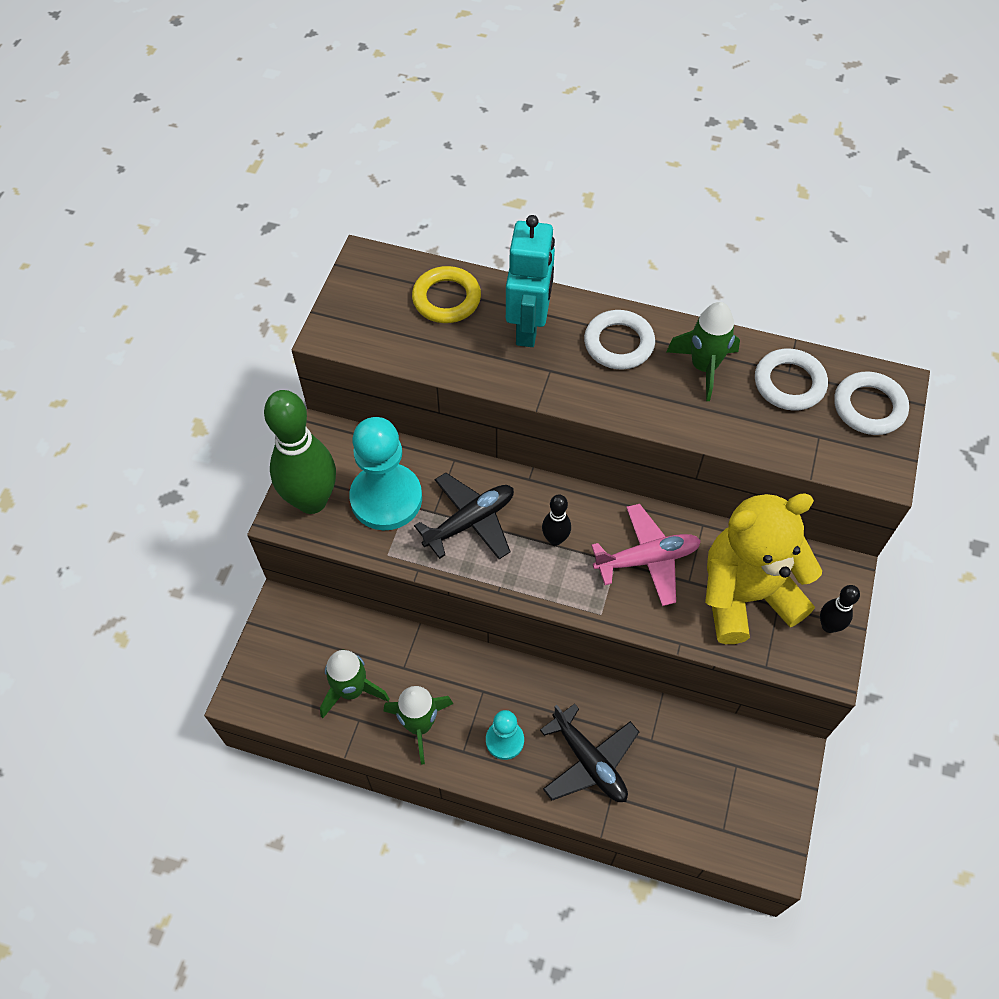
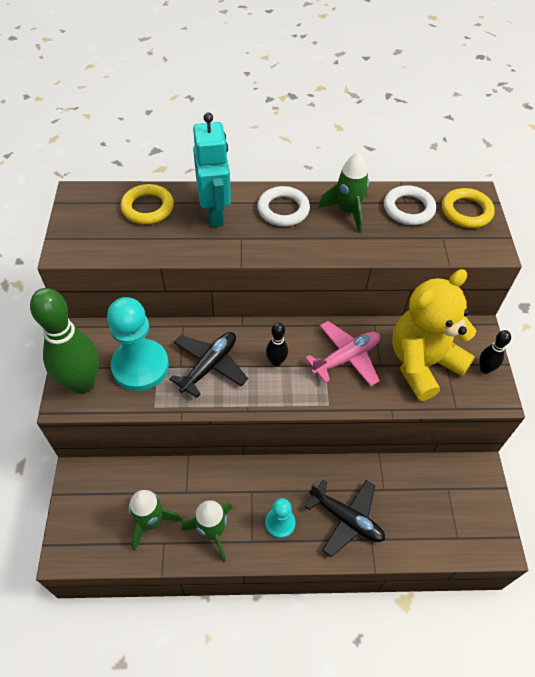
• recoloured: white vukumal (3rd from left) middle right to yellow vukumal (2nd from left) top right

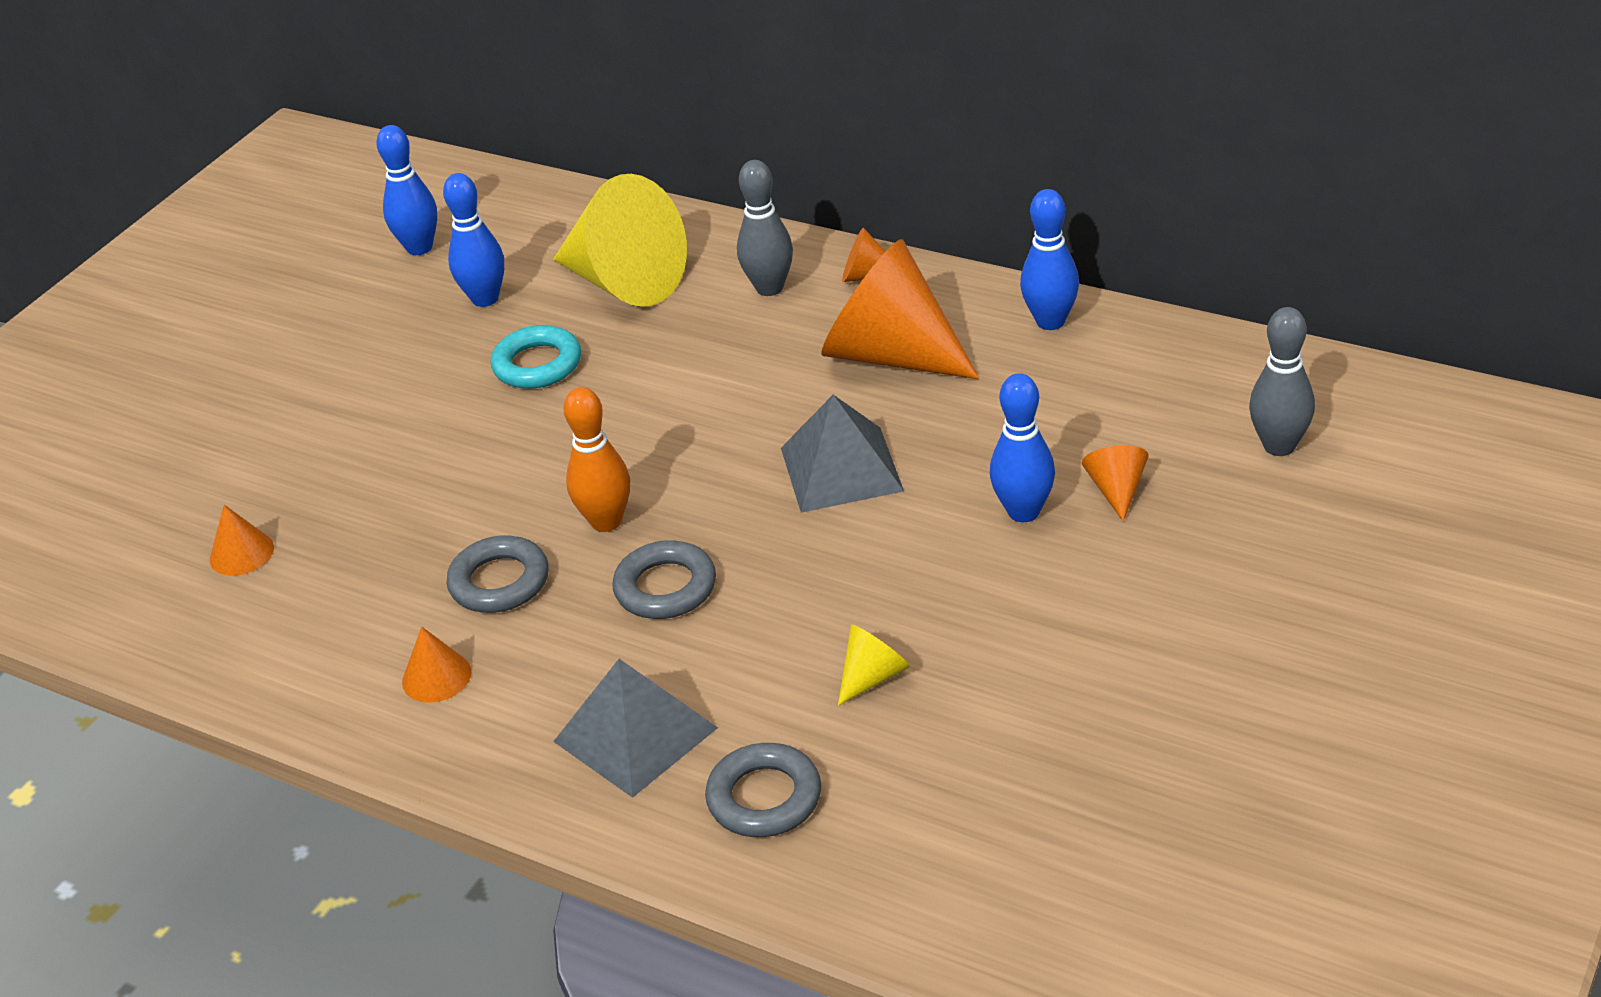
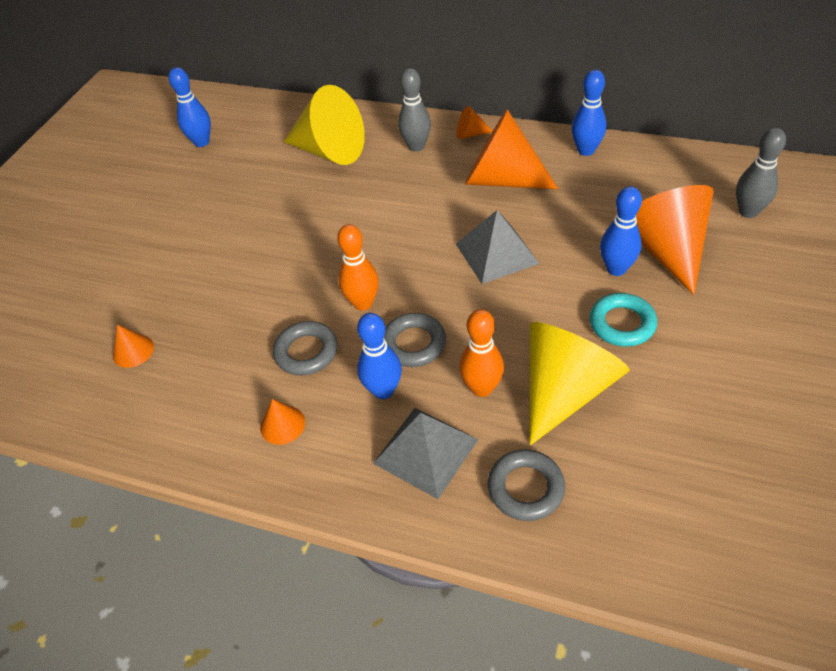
• added: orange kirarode (2nd from left) centre
• moved: blue kirarode (2nd from left) top left to centre
• moved: turquoise vukumal centre to middle right
• resized: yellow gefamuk (2nd from left) bottom centre = middle right x2.30
• resized: orange gefamuk (5th from left) middle right = middle right x2.30

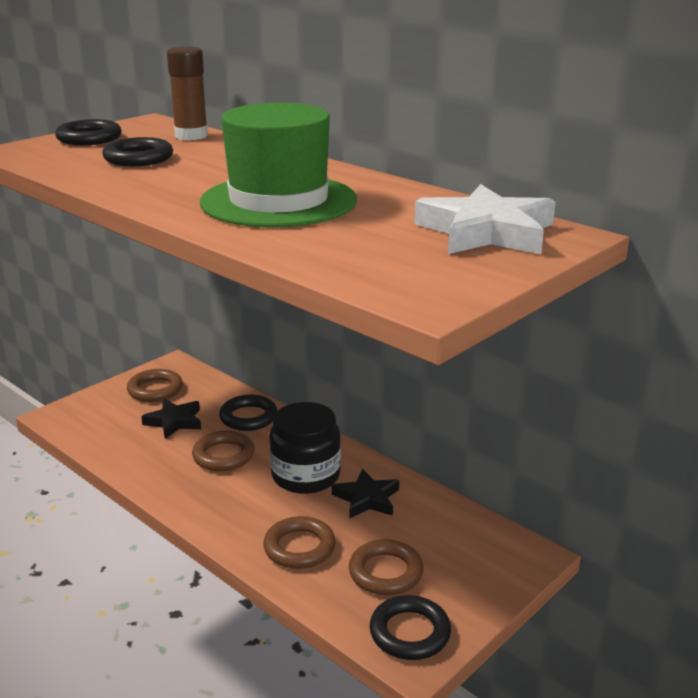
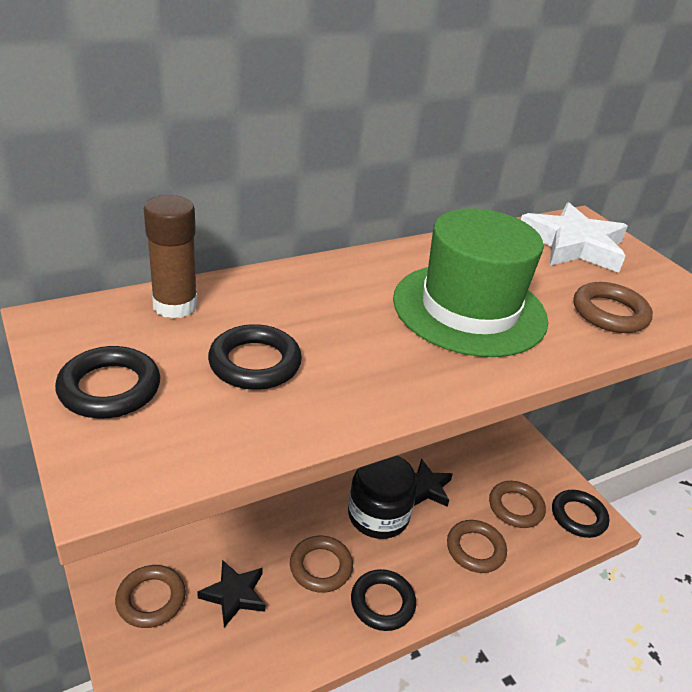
• added: brown vukumal (5th from left) middle right
• moved: black vukumal (3rd from left) centre to bottom centre

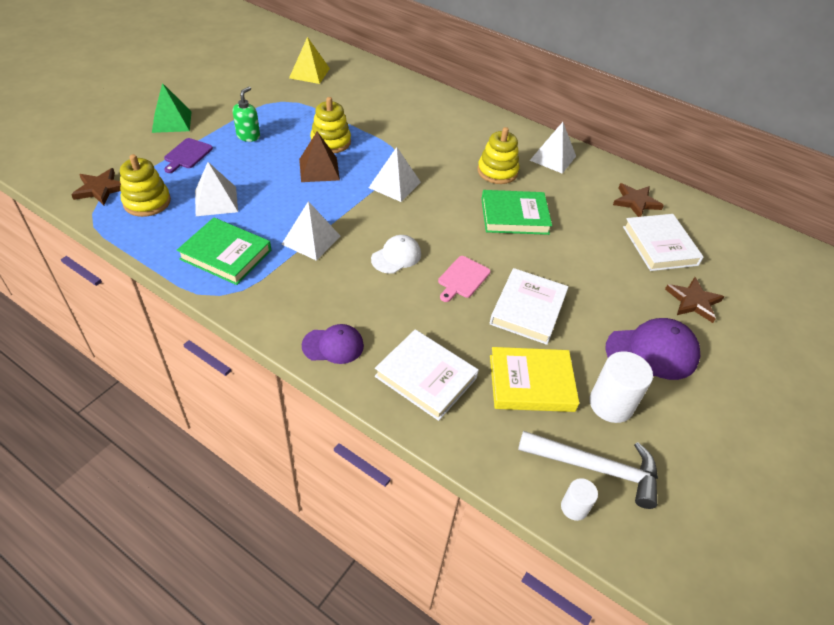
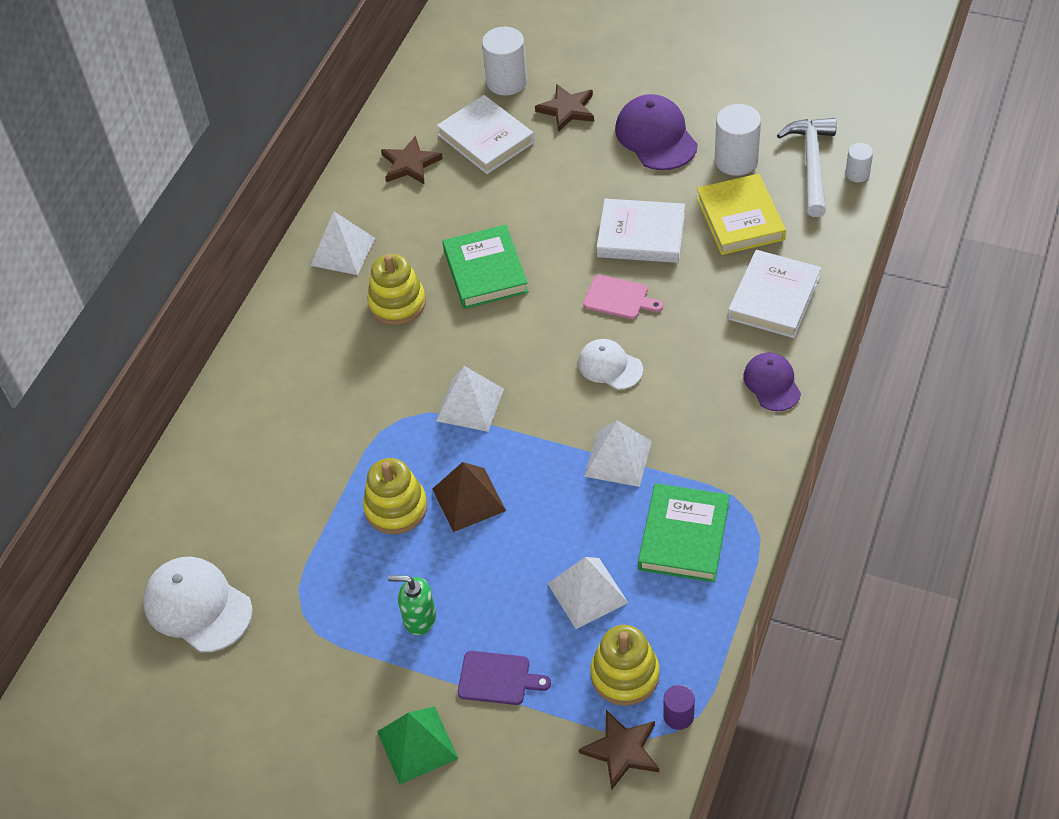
• added: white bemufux (1st from left) top centre
• added: purple bemufux bottom centre
• replaced: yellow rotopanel top centre to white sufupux (1st from left) bottom left
• turned: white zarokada (3rd from left in the first image) middle right = top centre 75 degrees clockwise

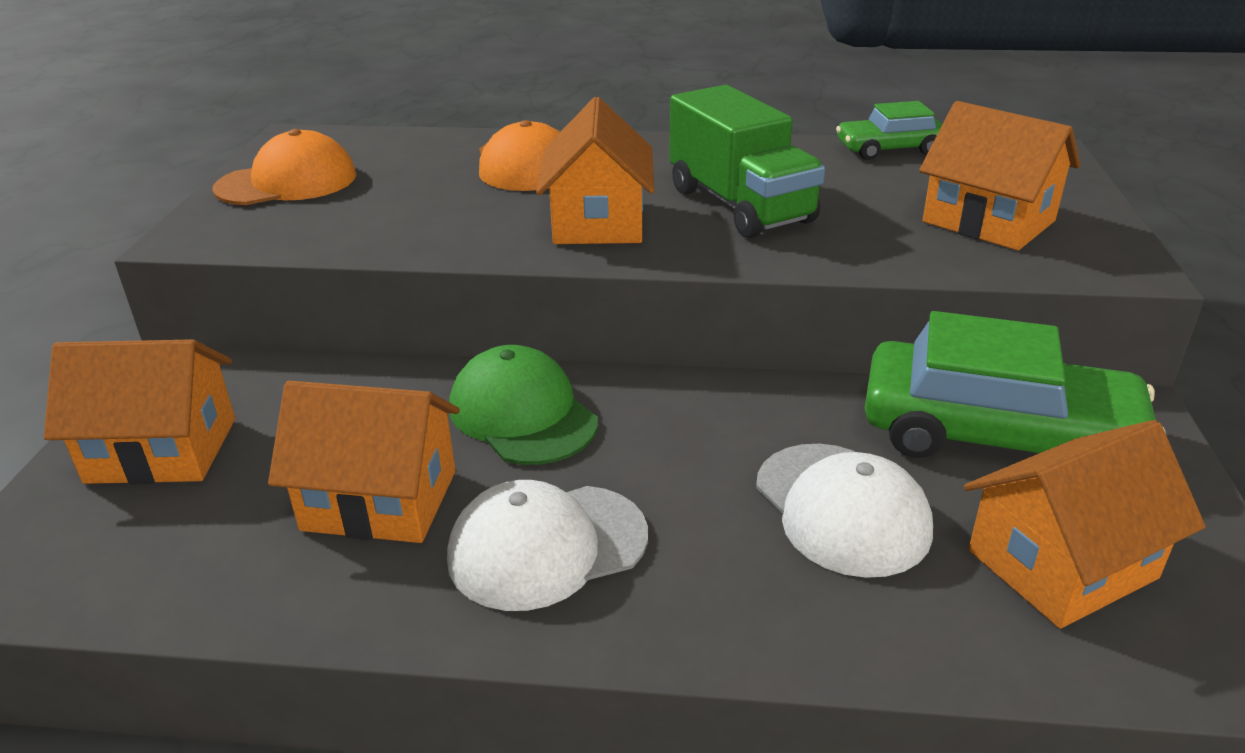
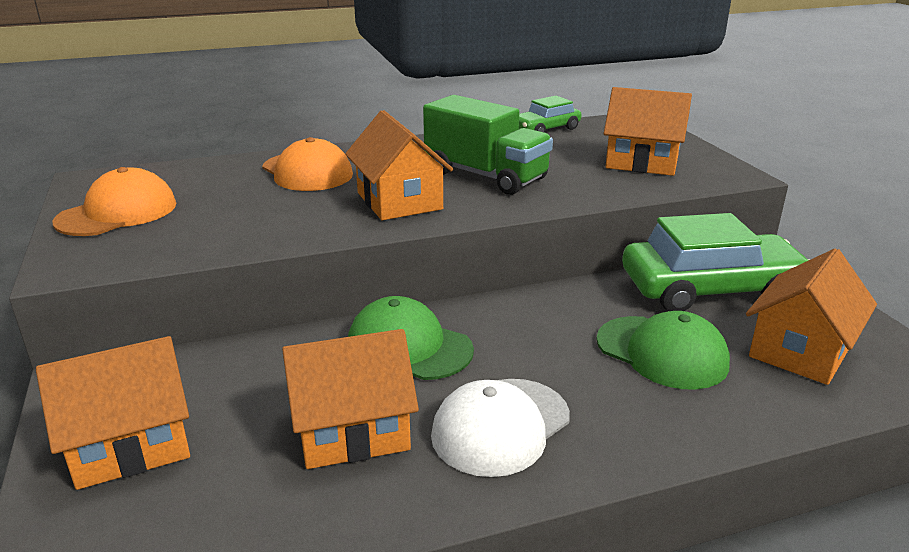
• recoloured: white sufupux (2nd from left) bottom right to green sufupux (2nd from left) middle right

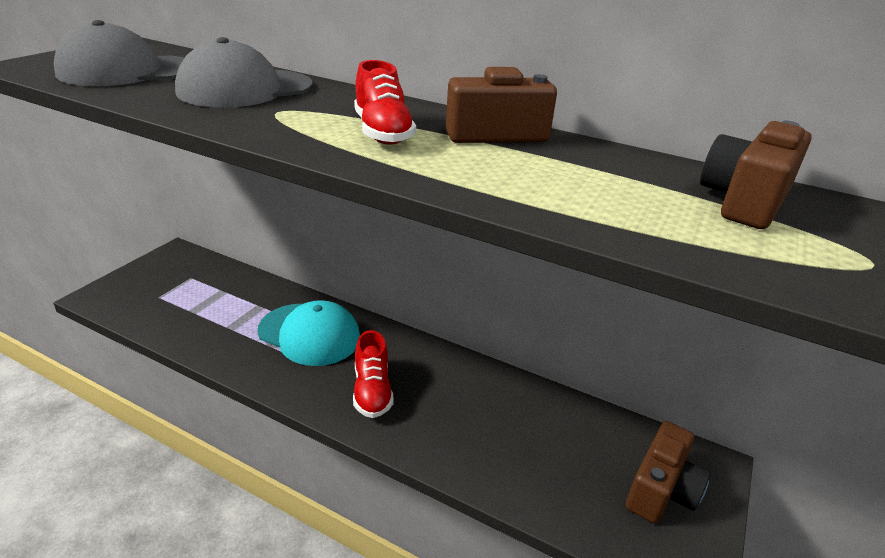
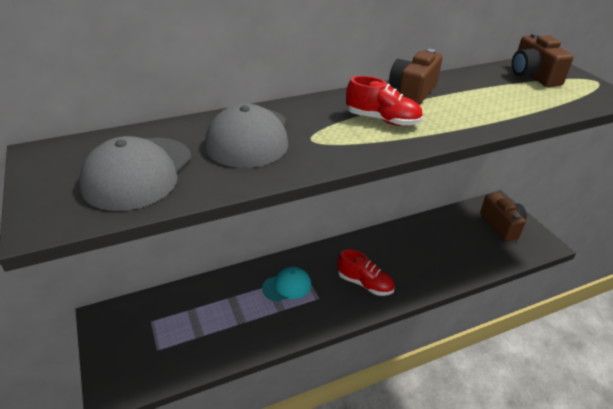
• resized: turquoise sufupux centre = bottom centre x0.61

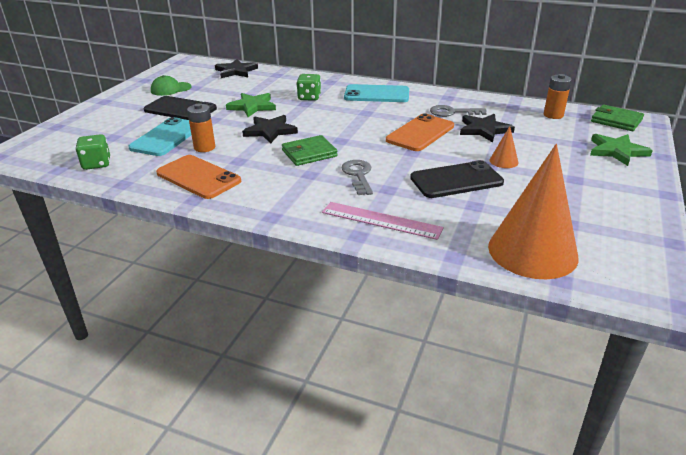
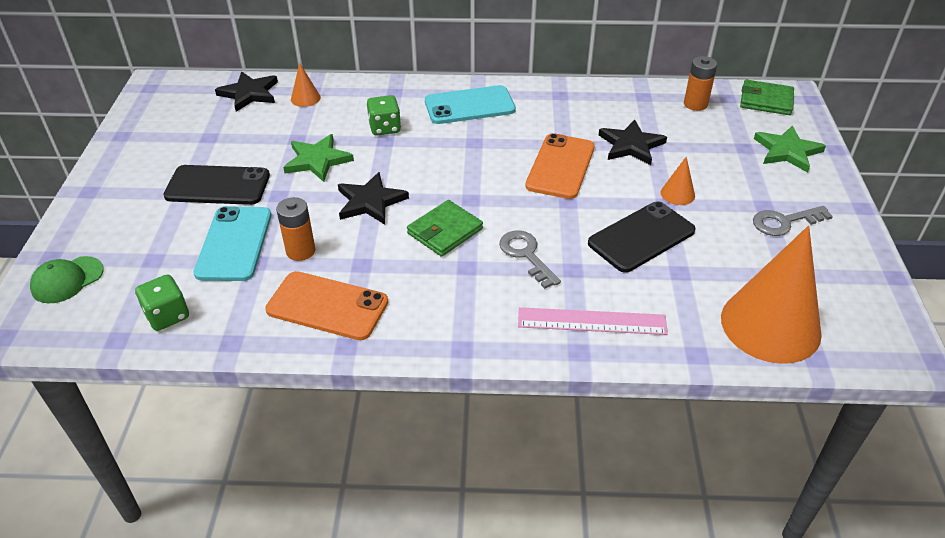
• added: orange gefamuk (1st from left) top left
• moved: green sufupux top left to middle left
• moved: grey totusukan (2nd from left) top right to middle right

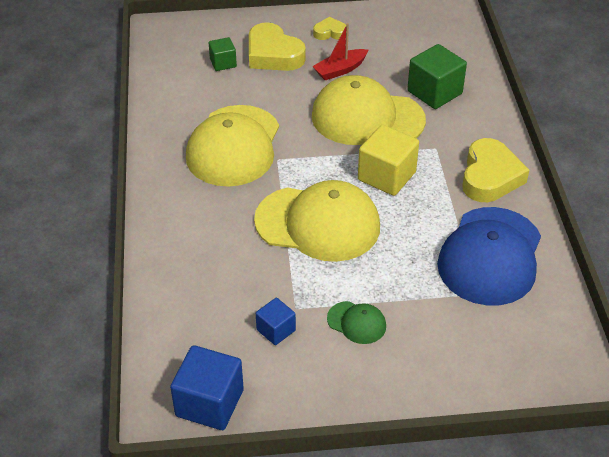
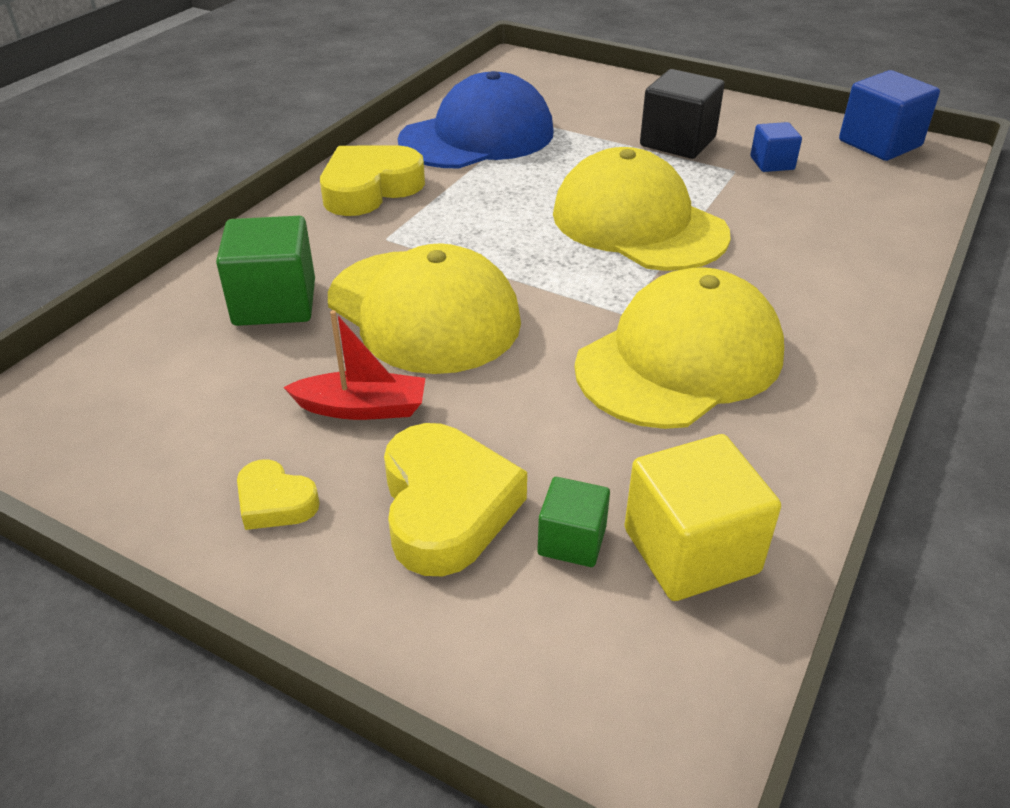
• moved: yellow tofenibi centre to middle right
• replaced: green sufupux bottom centre to black tofenibi top right

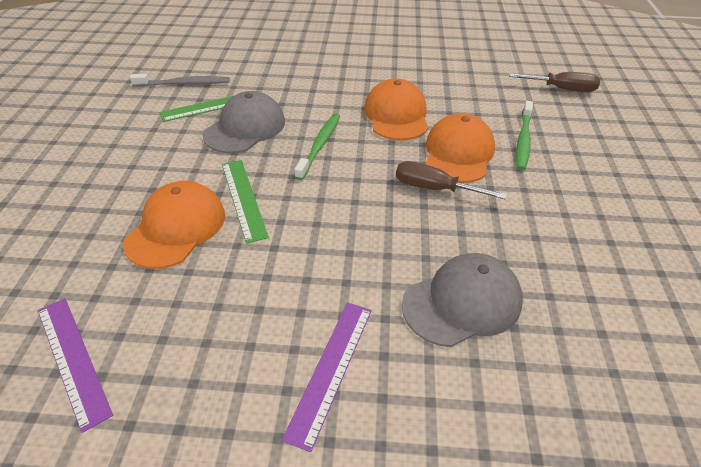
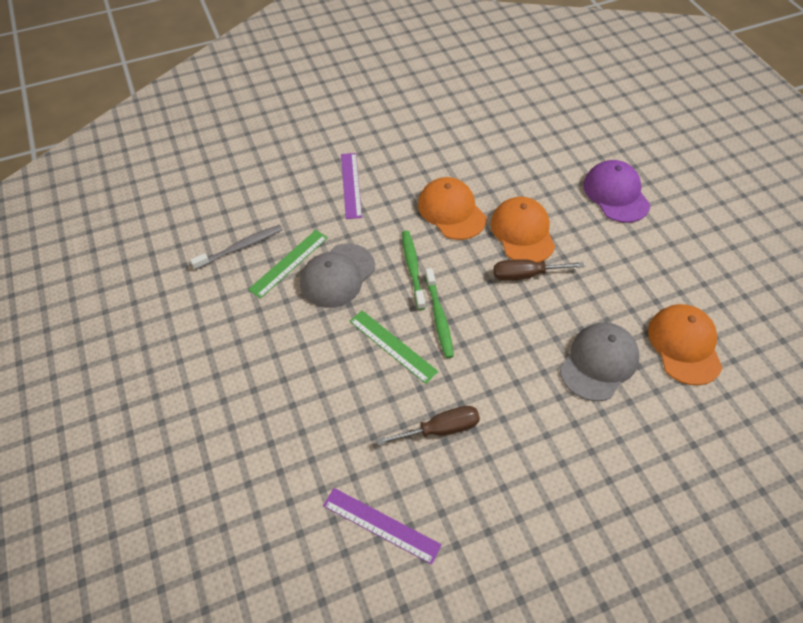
• added: purple sufupux top right
• moved: orange sufupux (1st from left in the first image) middle left to orange sufupux (3rd from left) middle right
• moved: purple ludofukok (2nd from left in the first image) bottom centre to purple ludofukok (1st from left) top centre
• moved: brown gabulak (2nd from left in the first image) top right to brown gabulak (1st from left) bottom centre
• moved: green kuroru (2nd from left) top right to centre
• turned: grey sufupux (1st from left) top centre = centre 150 degrees counterclockwise

